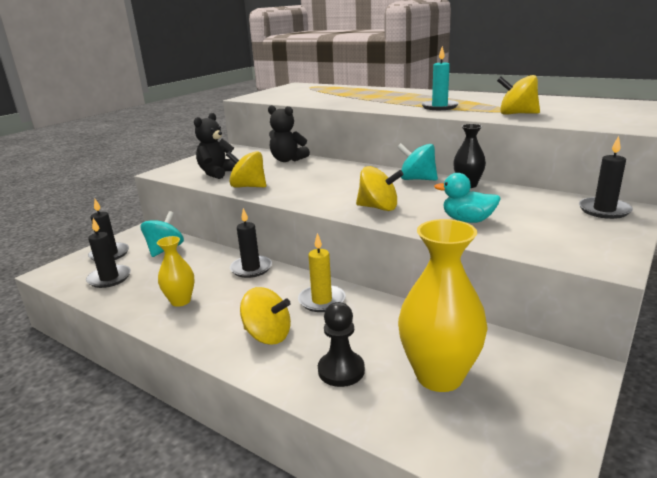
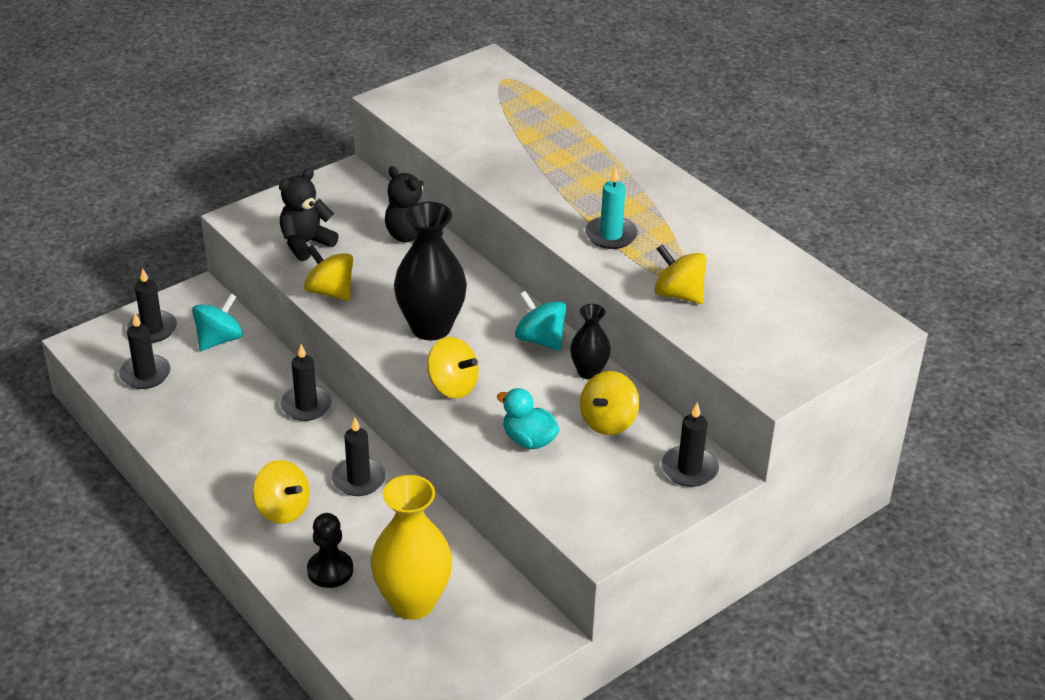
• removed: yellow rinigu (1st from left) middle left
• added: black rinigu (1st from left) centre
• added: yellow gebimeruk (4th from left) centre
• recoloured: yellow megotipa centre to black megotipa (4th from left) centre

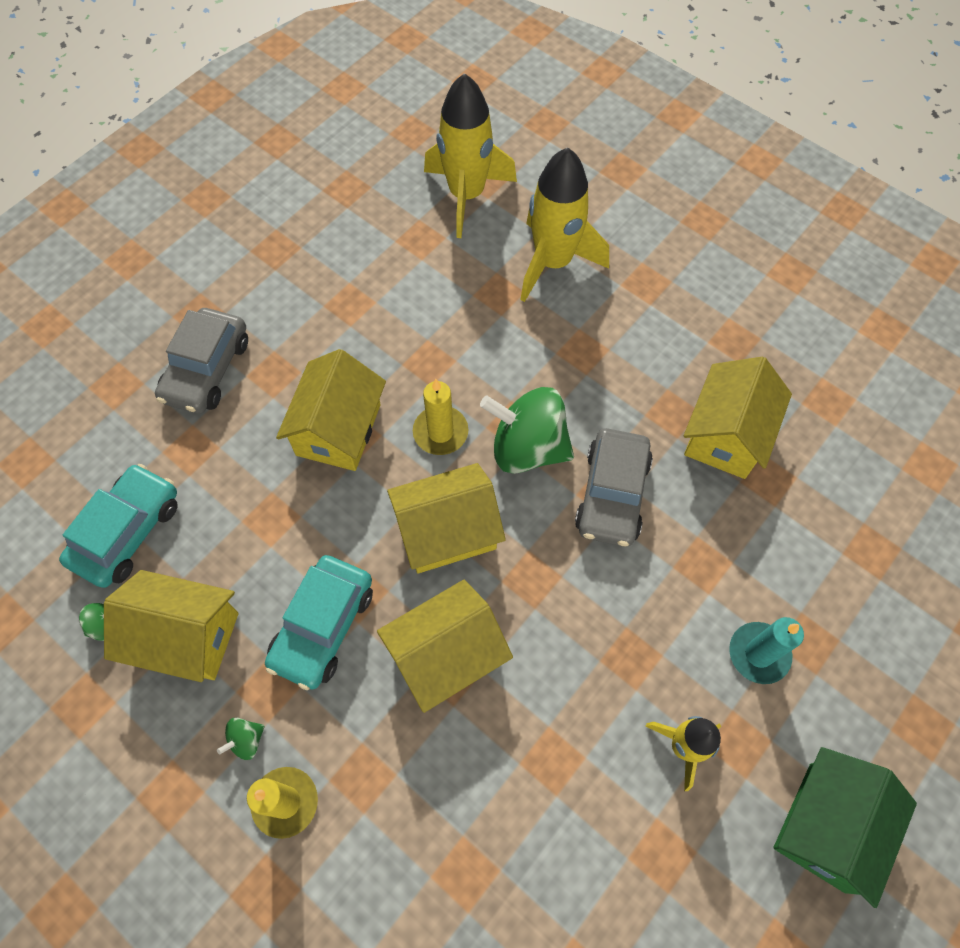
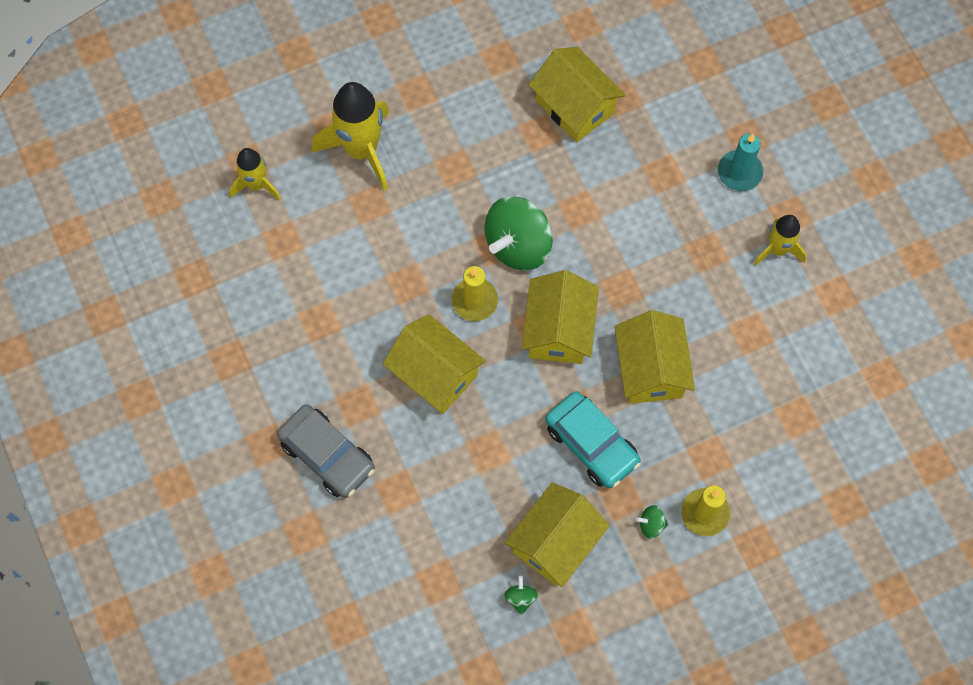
• removed: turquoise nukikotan (1st from left) middle left
• removed: grey nukikotan (2nd from left) centre
• removed: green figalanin bottom right
• turned: green gebimeruk (2nd from left in the first image) bottom left = bottom right 105 degrees clockwise
• resized: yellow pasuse (1st from left) top centre = top left x0.58

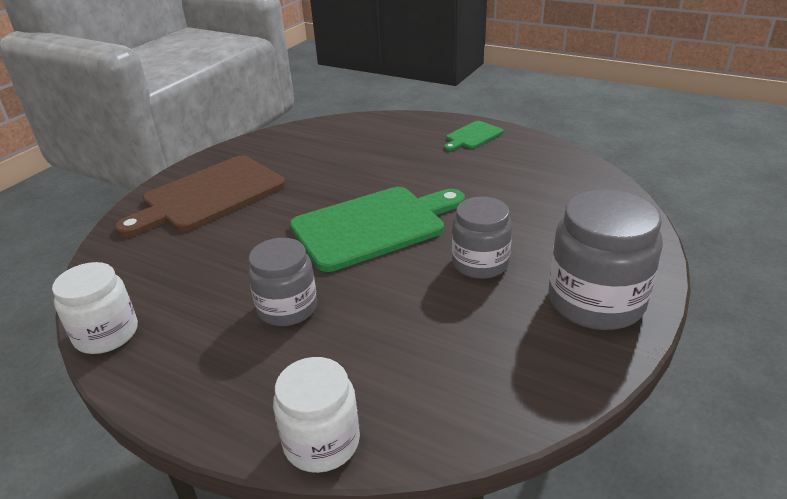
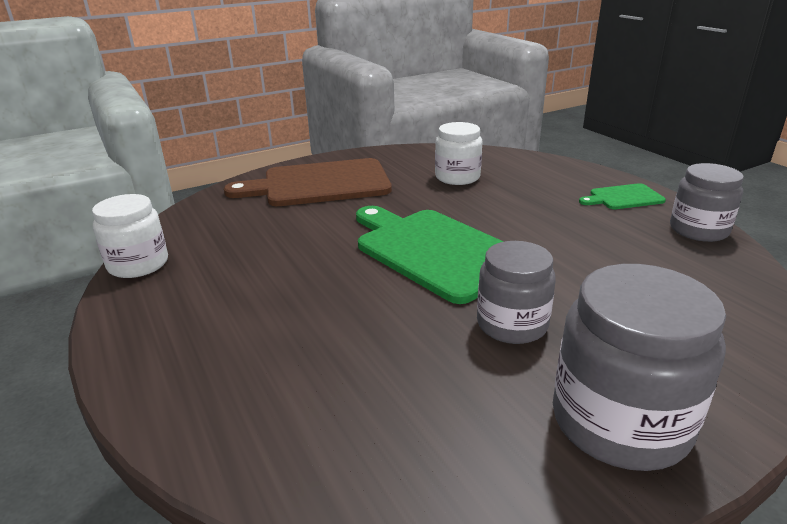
• moved: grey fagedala (1st from left in the first image) centre to grey fagedala (3rd from left) middle right
• moved: white fagedala (2nd from left) bottom centre to top centre
• turned: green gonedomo (1st from left) centre = centre 135 degrees counterclockwise

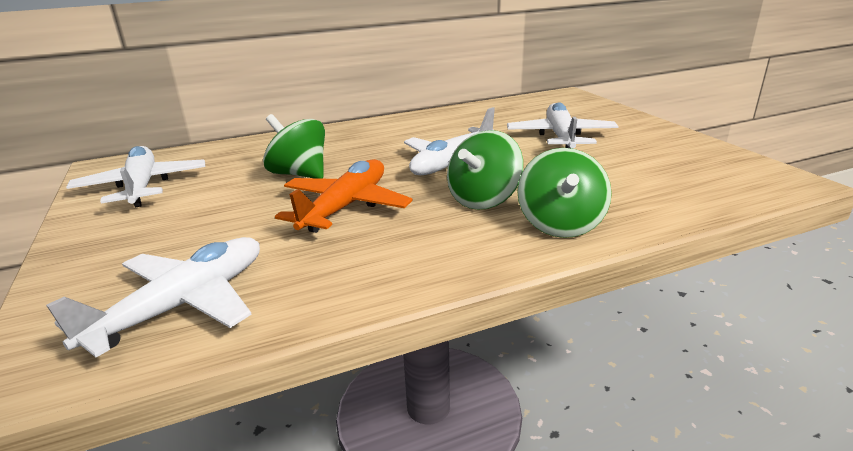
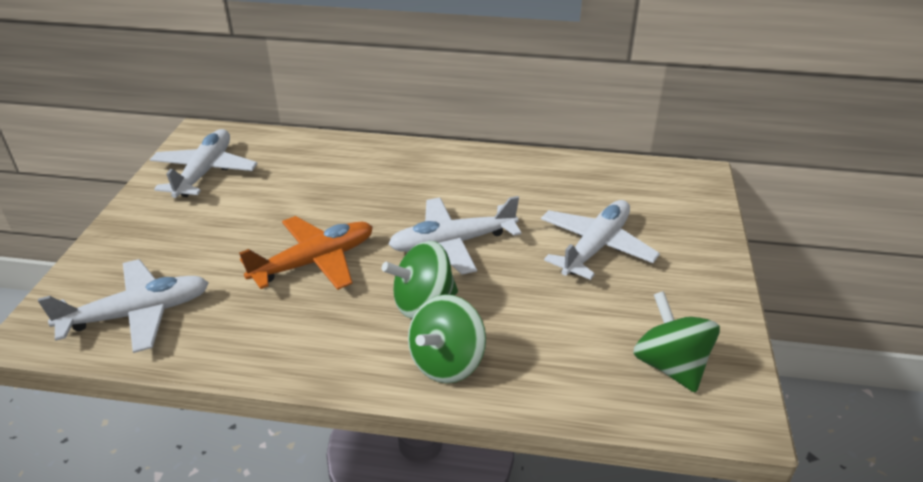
• moved: green gebimeruk (1st from left in the first image) top centre to green gebimeruk (3rd from left) bottom right

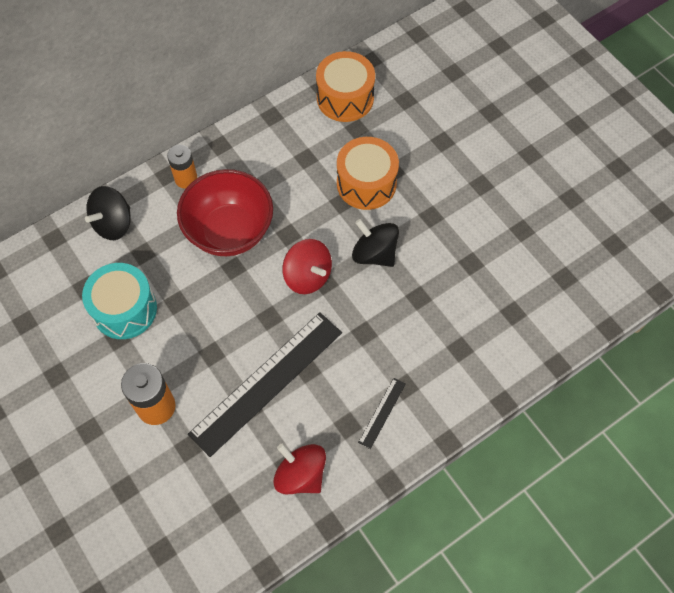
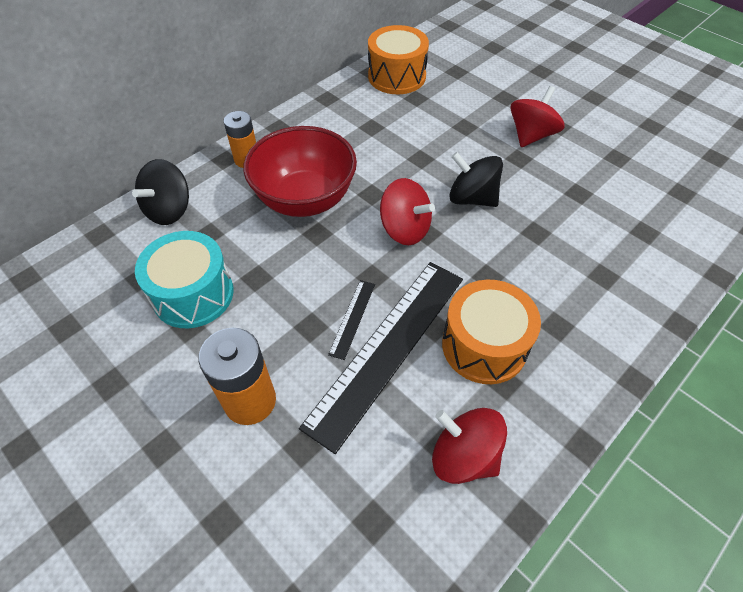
• added: red gebimeruk (3rd from left) top right
• moved: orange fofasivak (2nd from left) top centre to centre
• moved: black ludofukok (2nd from left in the first image) bottom centre to black ludofukok (1st from left) centre

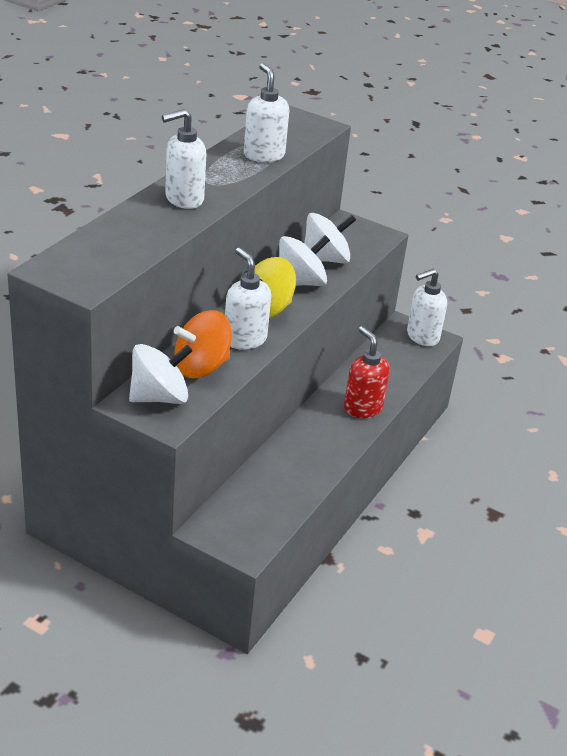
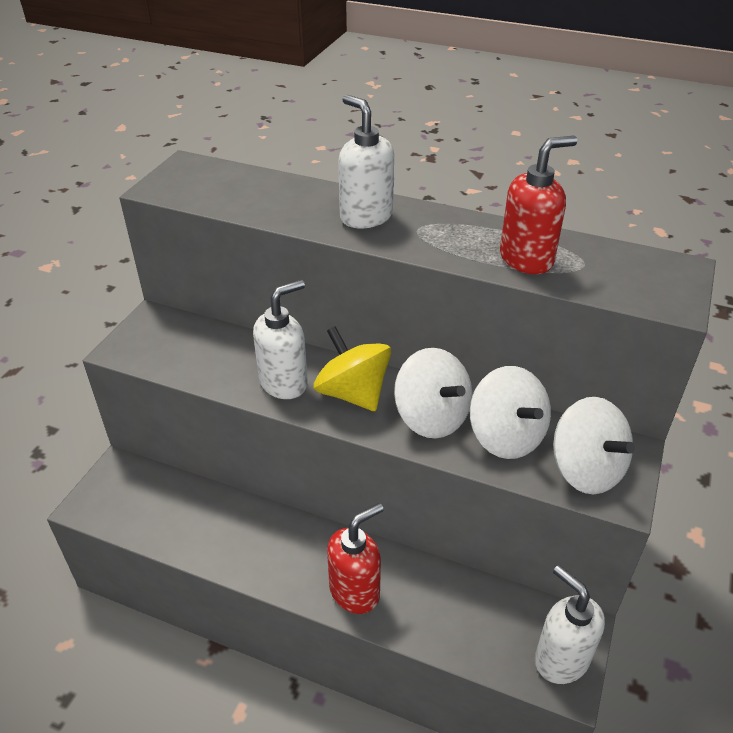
• removed: orange gebimeruk centre
• moved: white gebimeruk (1st from left in the first image) middle left to white gebimeruk (3rd from left) middle right
• recoloured: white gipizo (3rd from left) top centre to red gipizo (2nd from left) top right

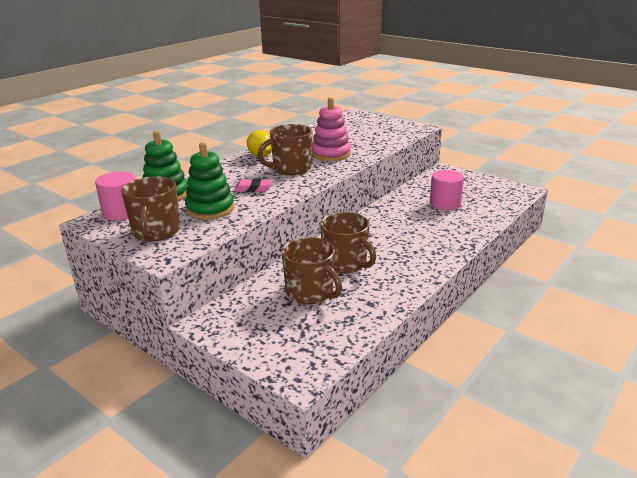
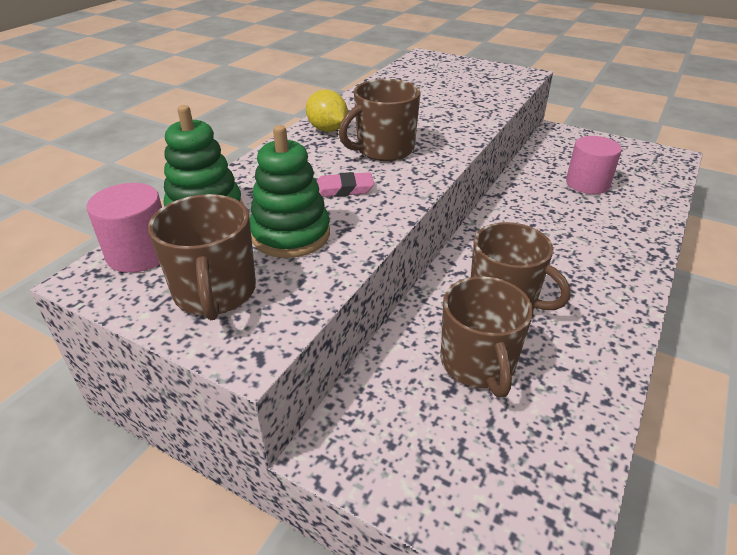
• removed: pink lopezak top centre
• turned: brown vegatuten (3rd from left) centre = centre 45 degrees clockwise

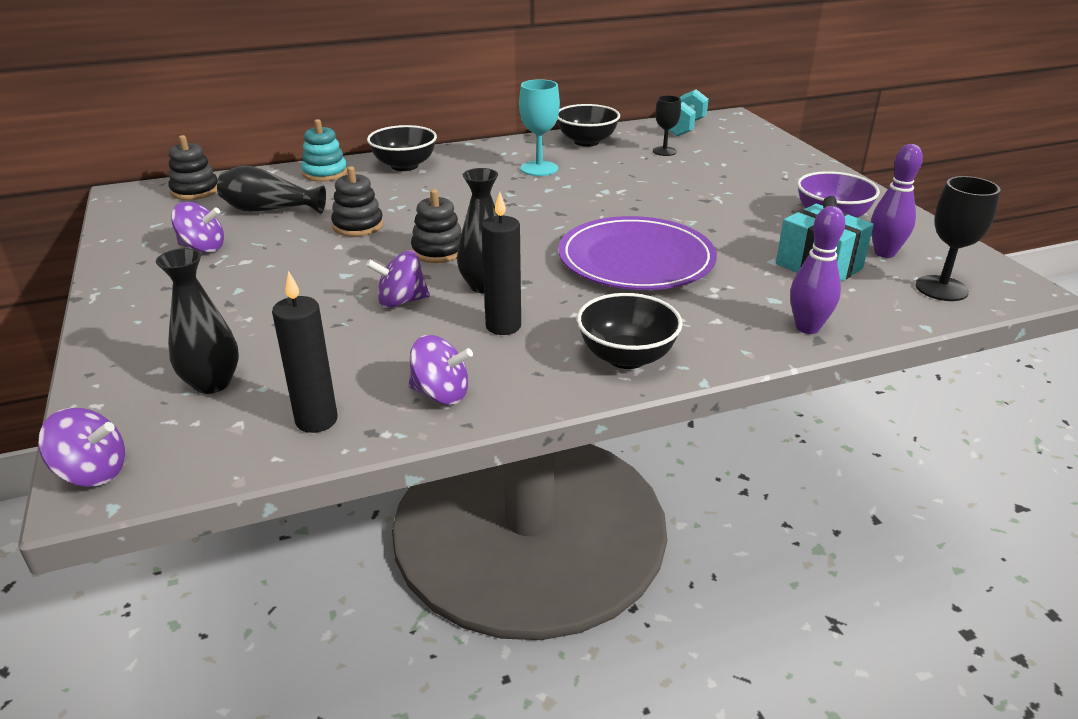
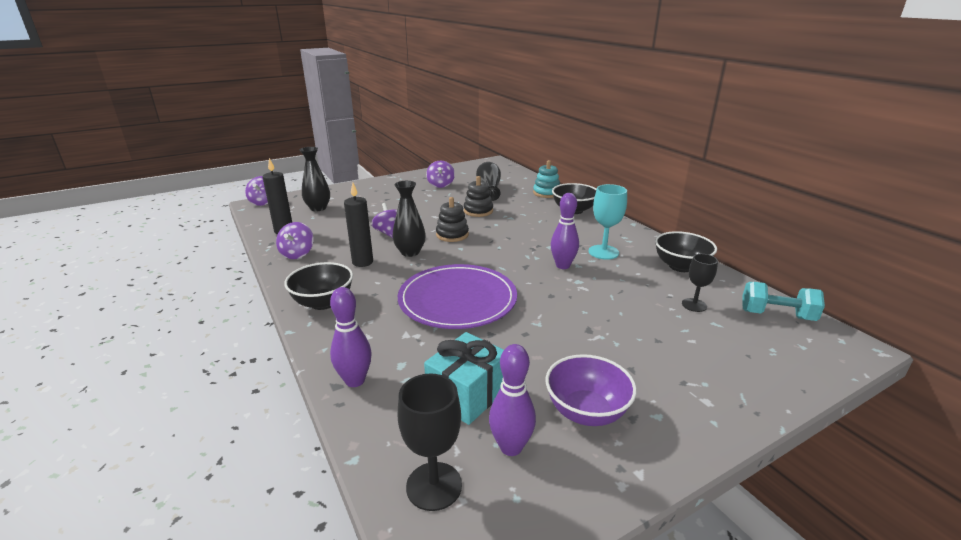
• removed: black lopezak (1st from left) top left
• added: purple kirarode (3rd from left) centre

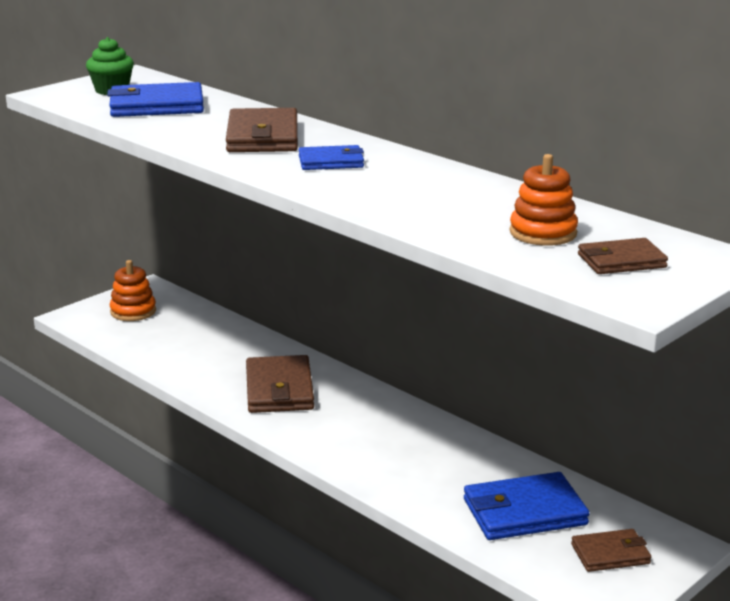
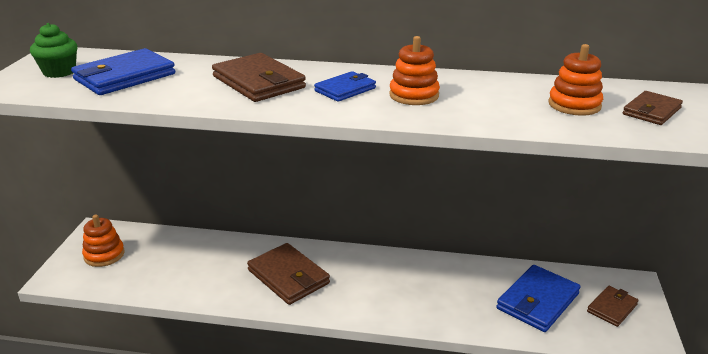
• added: orange lopezak (2nd from left) top centre

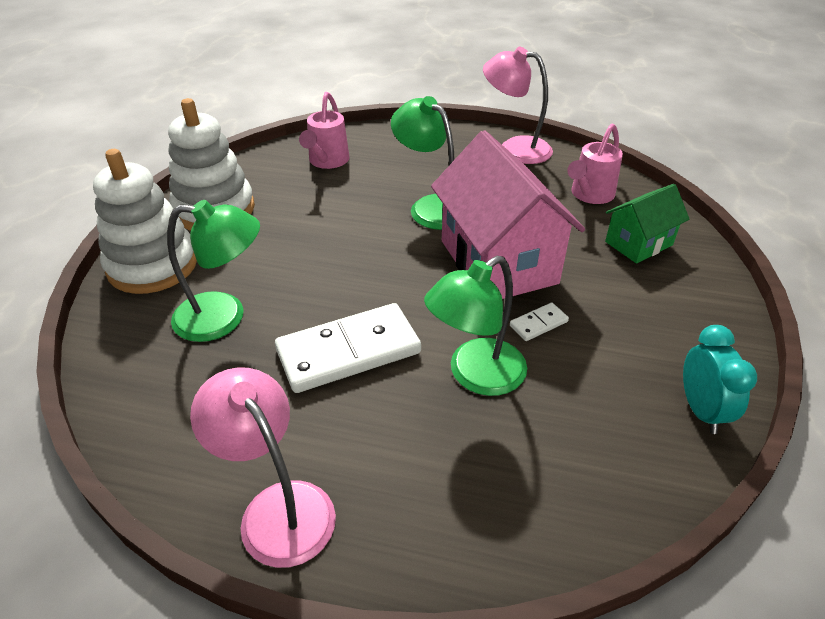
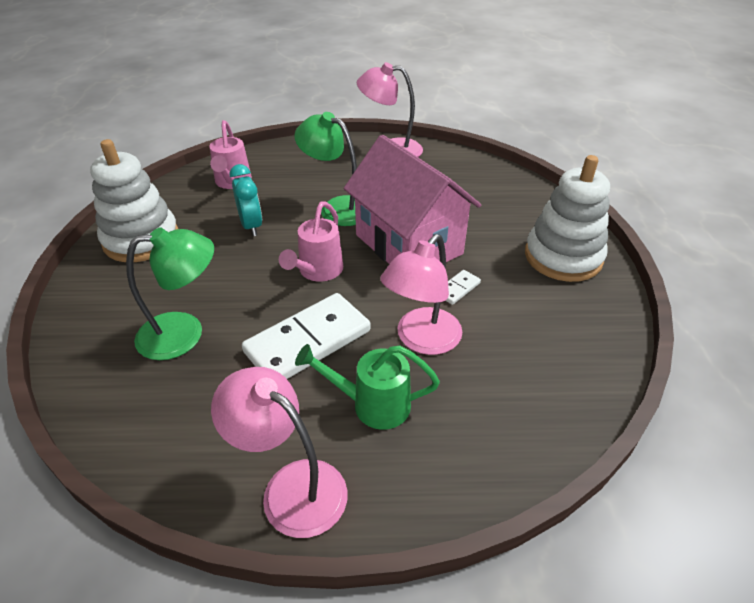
• removed: green figalanin middle right
• added: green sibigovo centre
• moved: white lopezak (1st from left in the first image) middle left to white lopezak (2nd from left) middle right
• moved: pink sibigovo (2nd from left) top right to centre
• moved: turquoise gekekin middle right to top left
• recoloured: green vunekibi (3rd from left) centre to pink vunekibi (3rd from left) centre

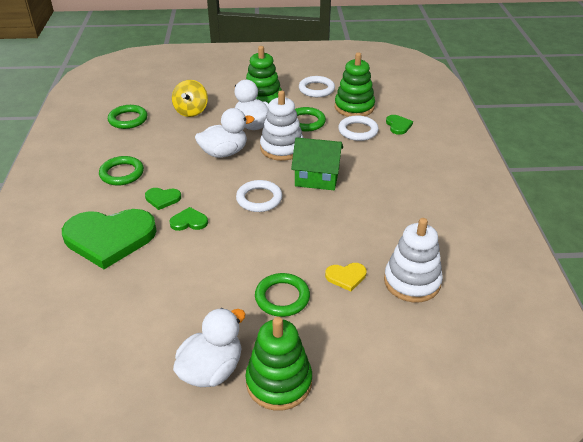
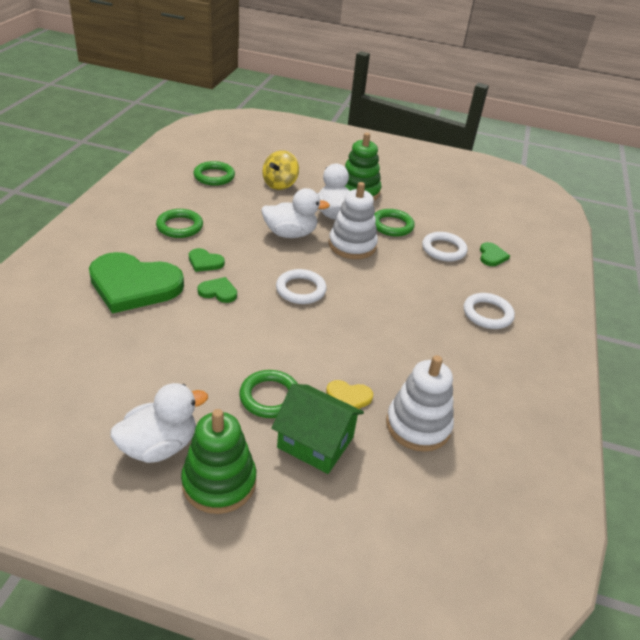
• removed: green lopezak (3rd from left) top centre
• moved: green figalanin centre to bottom centre
• moved: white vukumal (2nd from left in the first image) top centre to white vukumal (3rd from left) middle right

